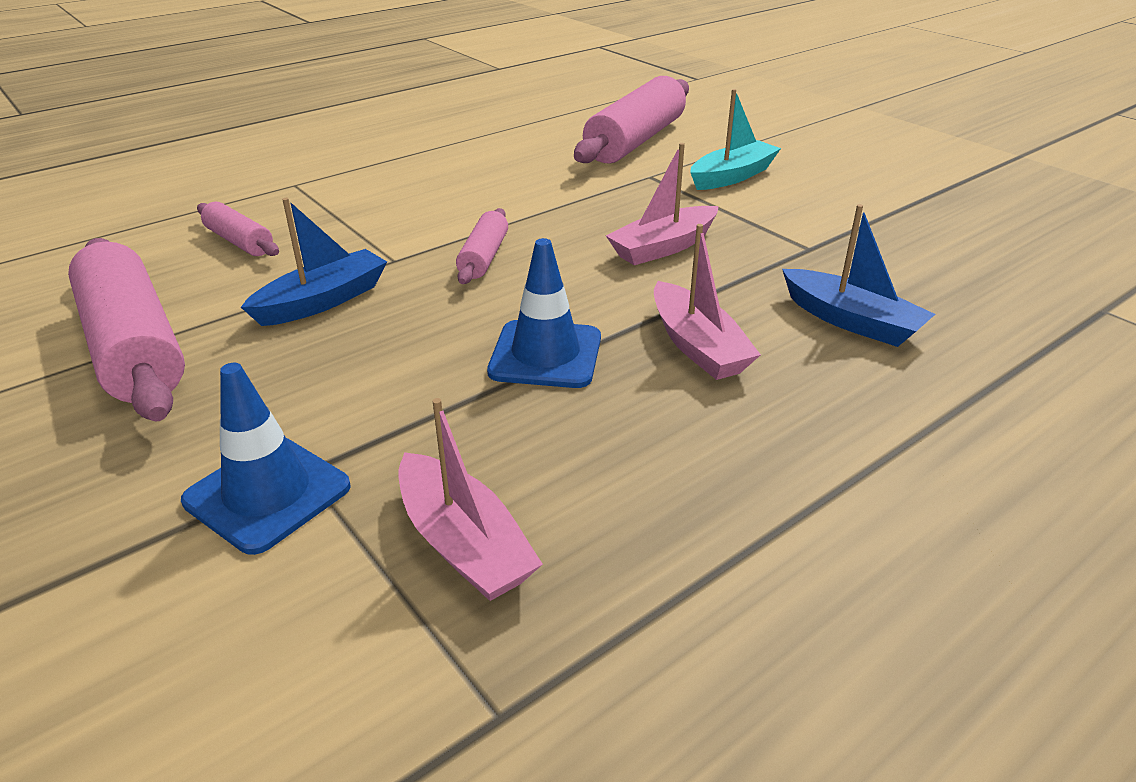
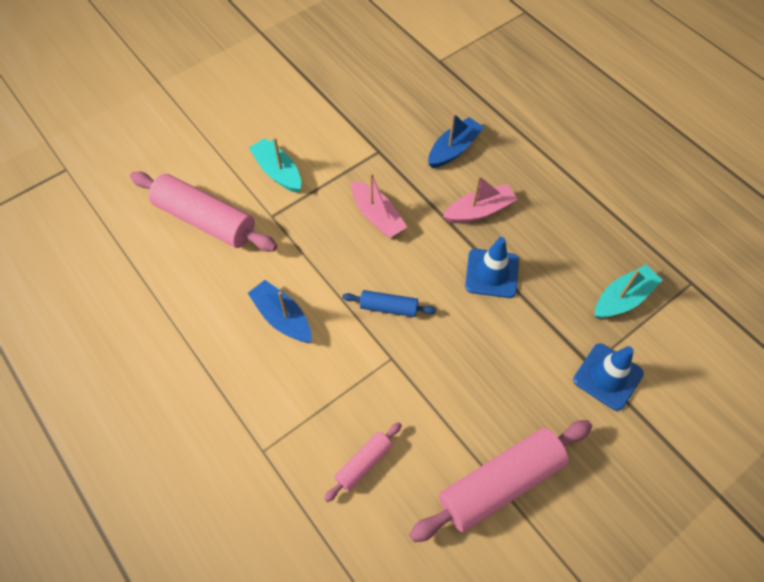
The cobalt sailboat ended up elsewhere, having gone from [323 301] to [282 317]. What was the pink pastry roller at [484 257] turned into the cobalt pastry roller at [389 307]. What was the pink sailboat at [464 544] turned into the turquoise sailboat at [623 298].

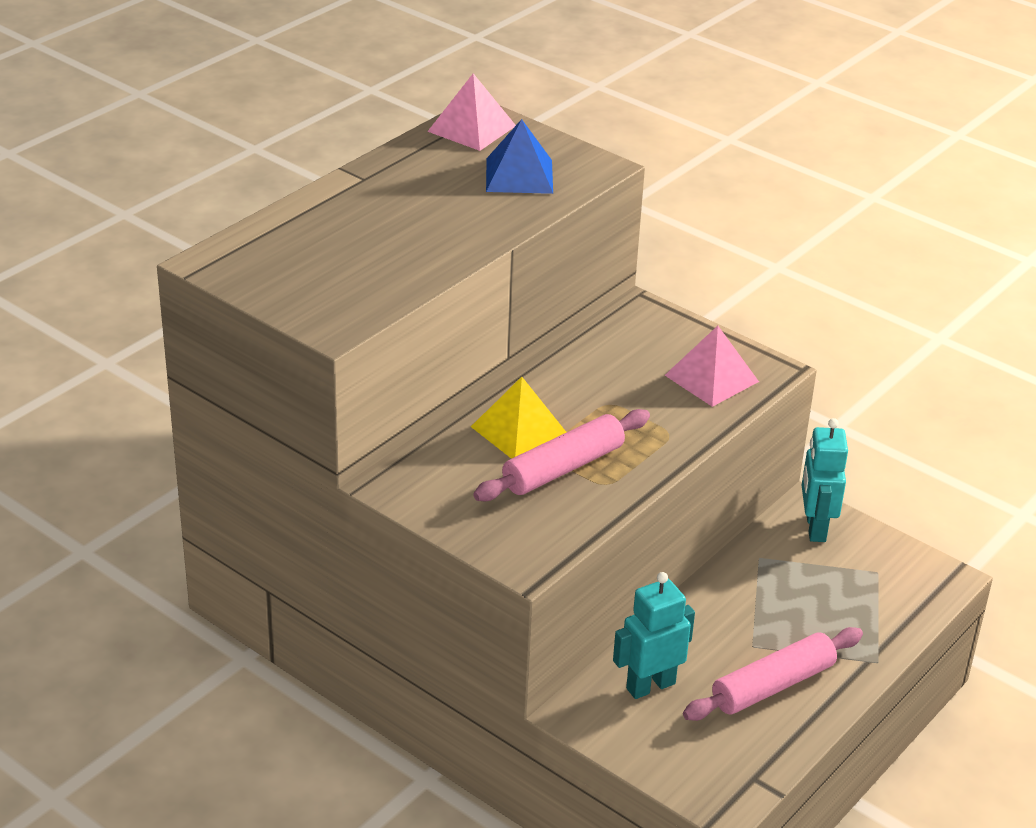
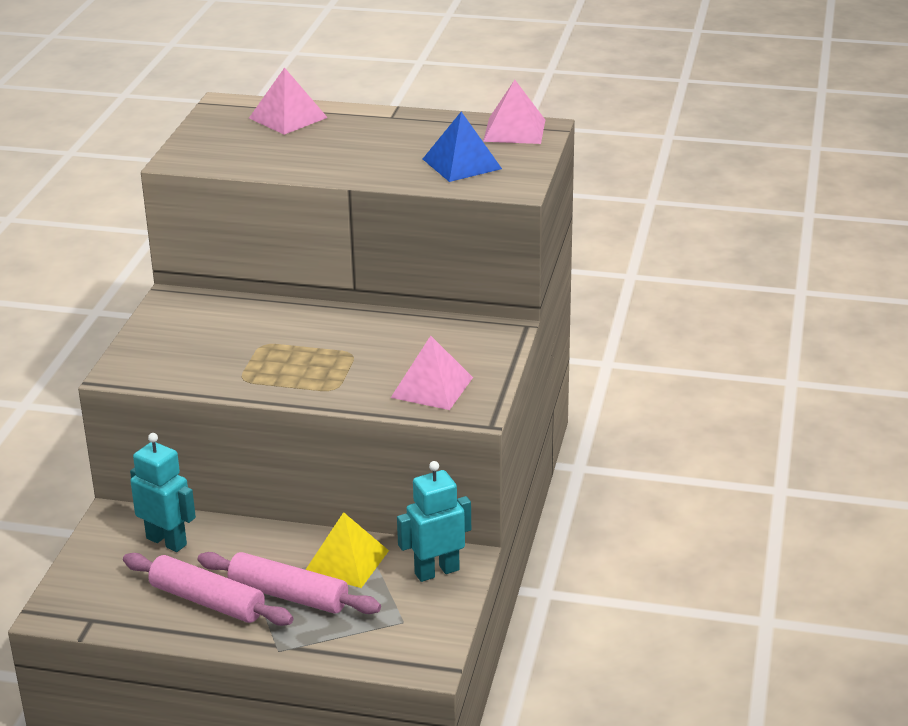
The bright yellow pyramid shape ended up elsewhere, having gone from [519 430] to [346 561]. The pink pastry roller ended up elsewhere, having gone from [563 468] to [288 595]. The second view gained the pink pyramid shape at [288 118].

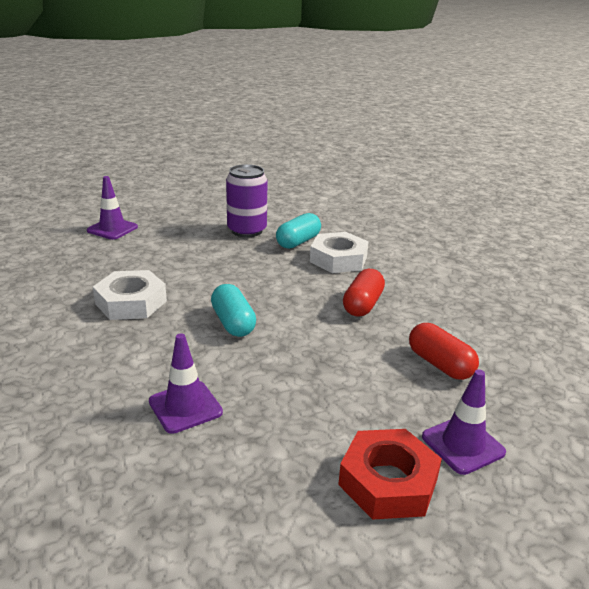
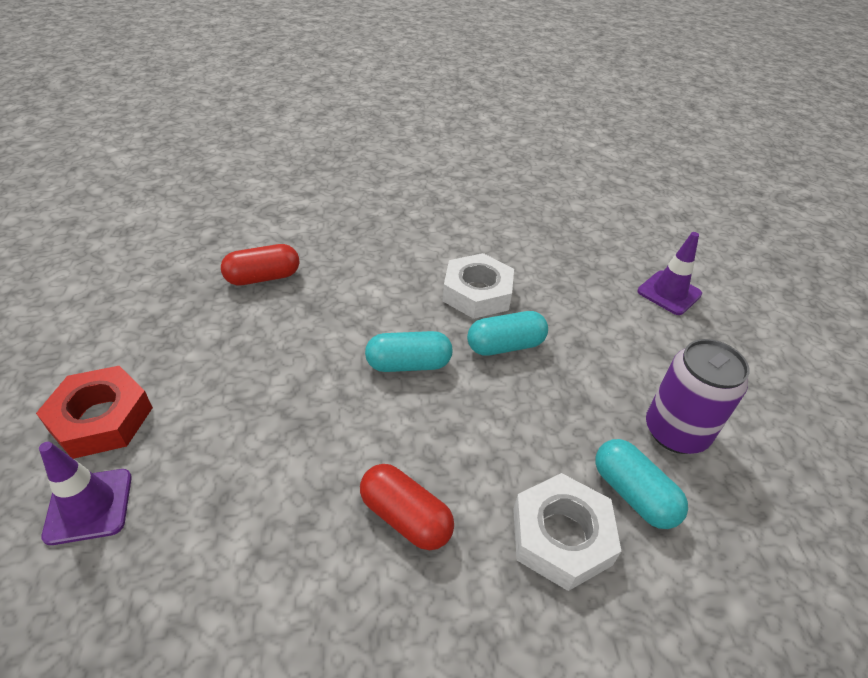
The red pill shape ended up elsewhere, having gone from [440 364] to [263 277]. The second view lost the royal purple road cone at [185 407]. The second view gained the turquoise pill shape at [505 346].

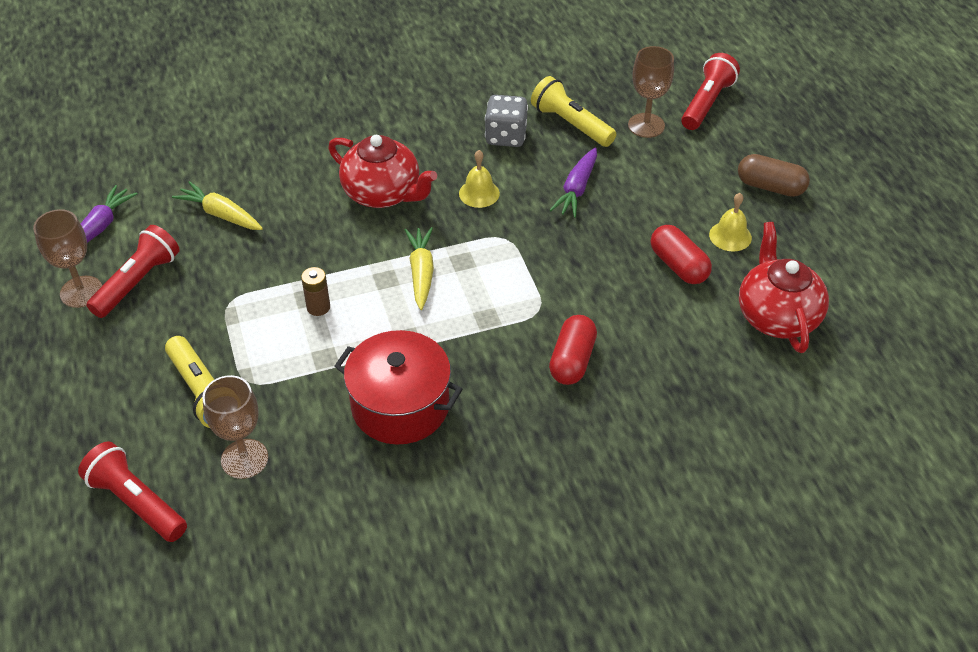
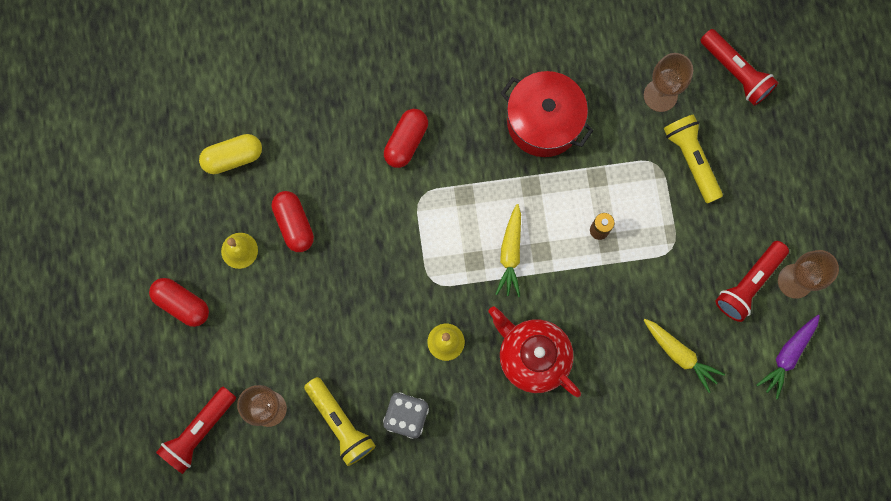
The second view lost the royal purple root vegetable at [576 189]. What was the brown pill shape at [770 187] turned into the red pill shape at [182 304]. Where the red teapot stood at [777 316], the bright yellow pill shape came to stand at [233 158].

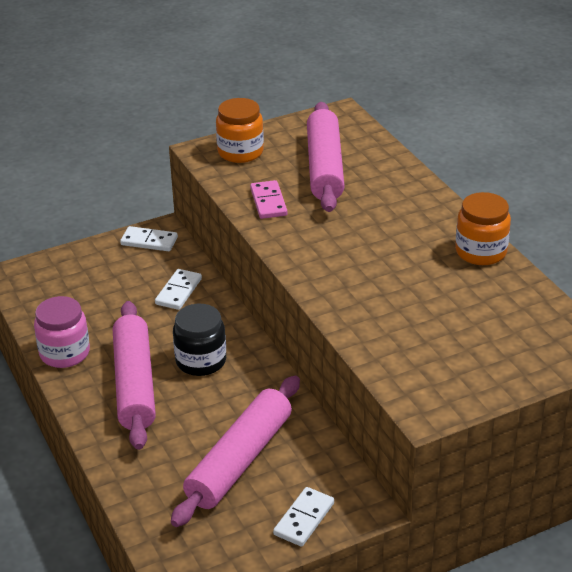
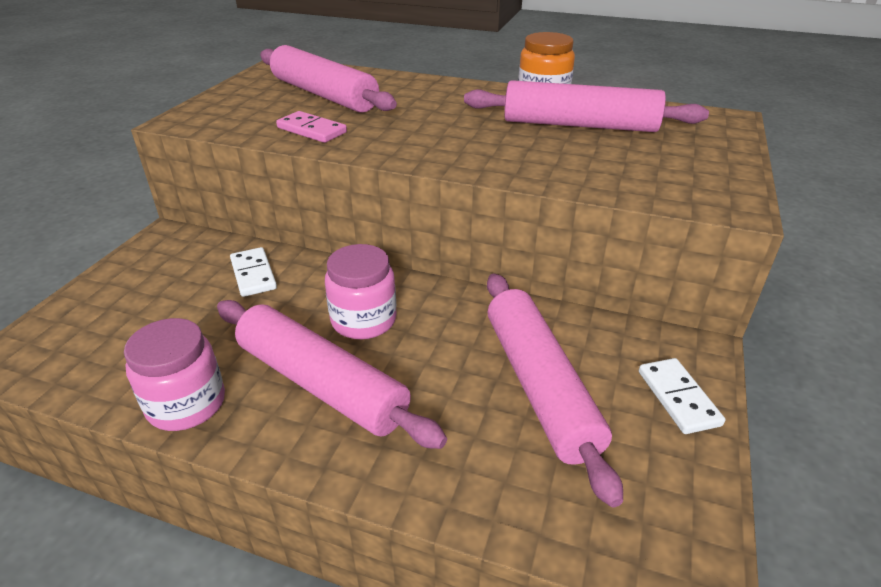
The second view lost the orange-coloured jam jar at [240 152]. The second view lost the snow-white domino at [149 241]. What was the ebony jam jar at [201 361] turned into the pink jam jar at [363 320]. The second view gained the pink pastry roller at [580 125].

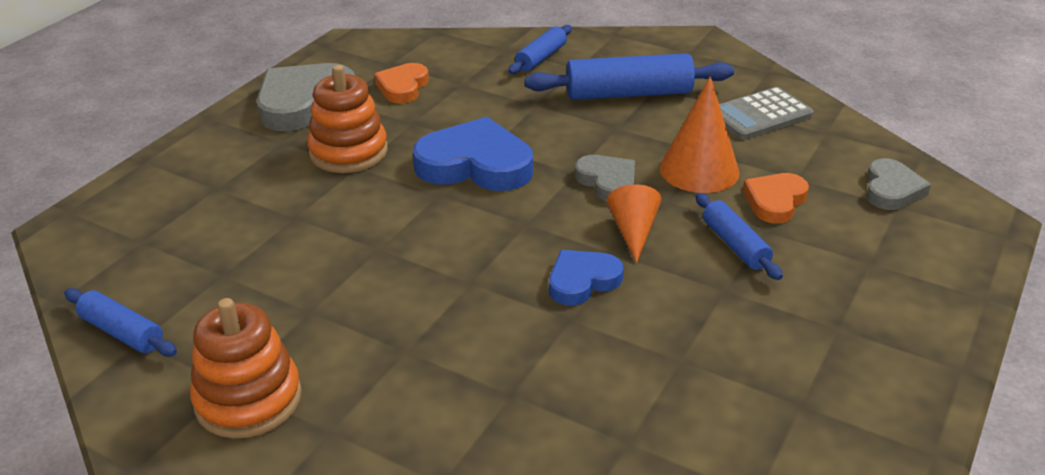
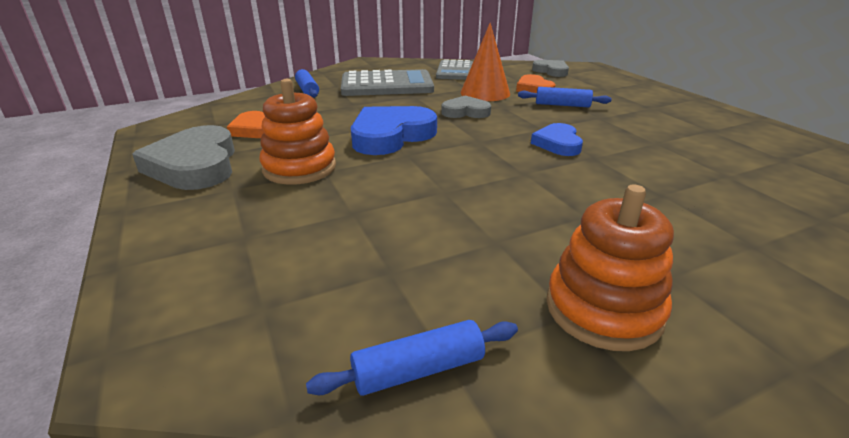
Where the cobalt pastry roller stood at [628 94], the gray pocket calculator came to stand at [387 85]. The second view lost the orange-coloured cone at [633 231].

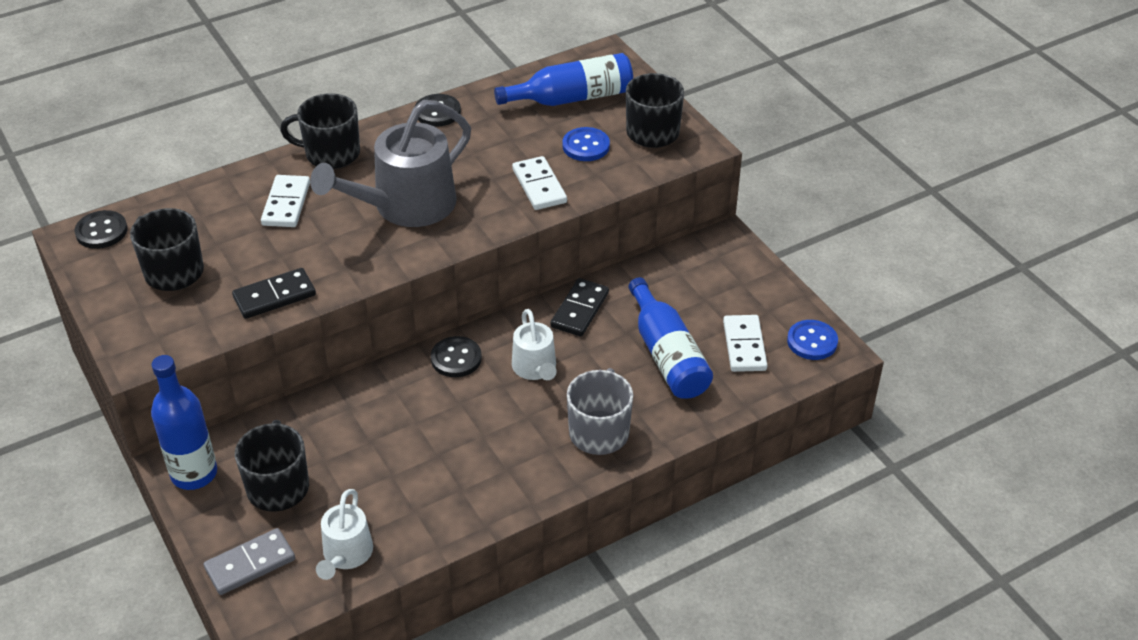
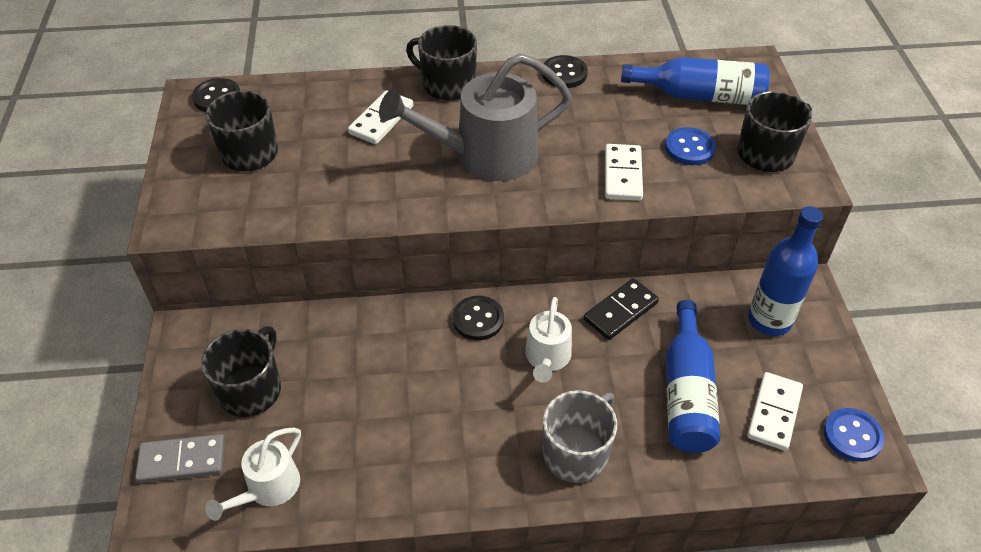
The second view lost the ebony domino at [274 296]. The cobalt flask ended up elsewhere, having gone from [194 474] to [769 320].

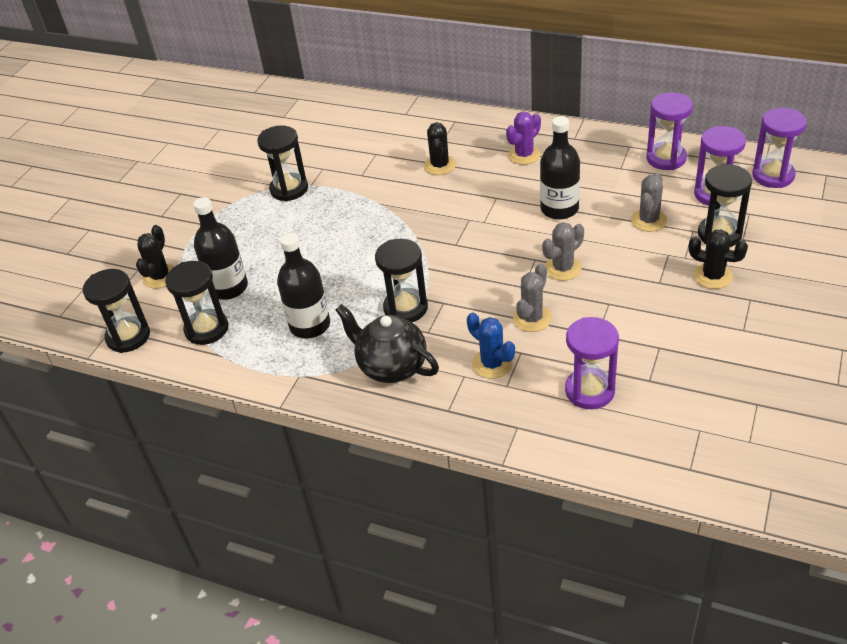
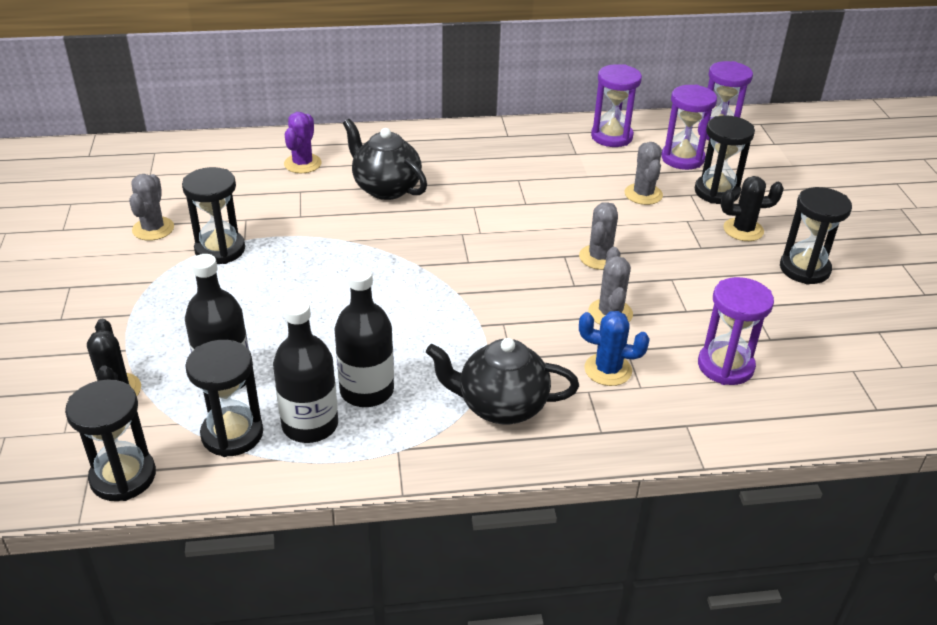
The royal purple prickly plant ended up elsewhere, having gone from [524 155] to [302 164]. The ebony flask ended up elsewhere, having gone from [559 209] to [310 425]. Where the ebony prickly plant stood at [440 165], the ebony teapot came to stand at [386 188]. The ebony hourglass ended up elsewhere, having gone from [405 308] to [804 269]. The second view gained the gray prickly plant at [153 229].

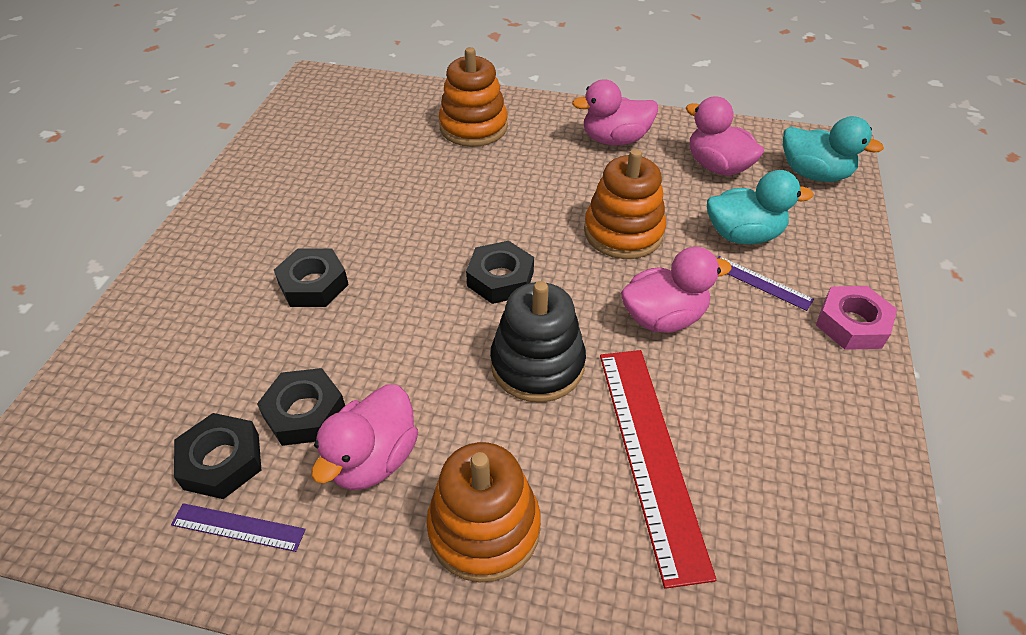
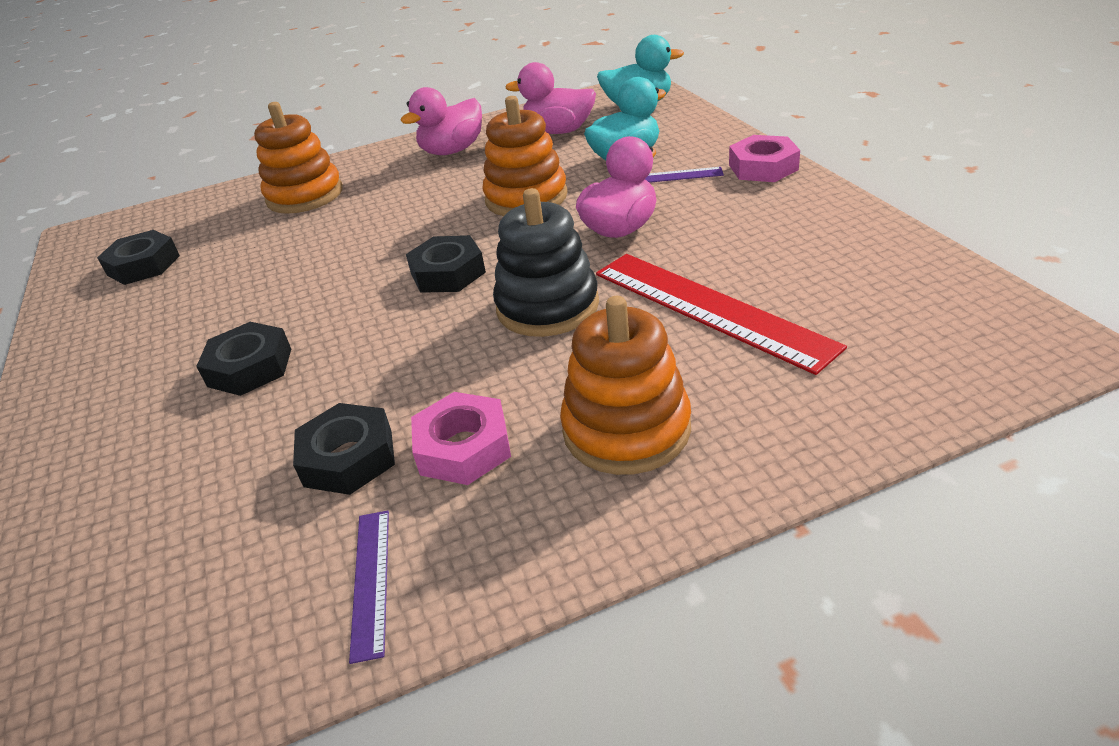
Where the pink duck stood at [373 459], the pink hexagon nut came to stand at [463 447]. The ebony hexagon nut ended up elsewhere, having gone from [222 461] to [144 265]. The royal purple ruler at [238 527] ended up facing another way, 75 degrees counterclockwise from before.

